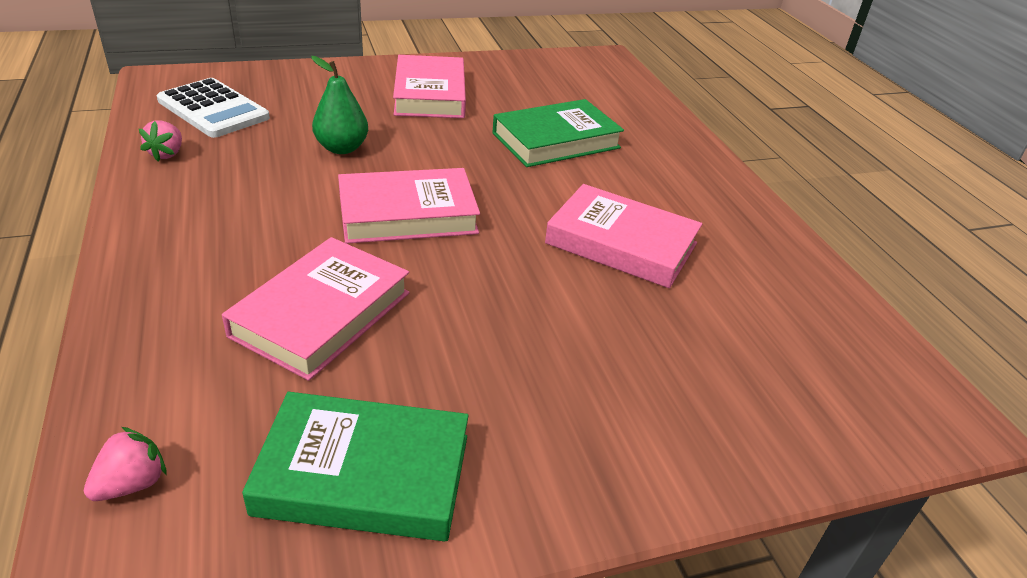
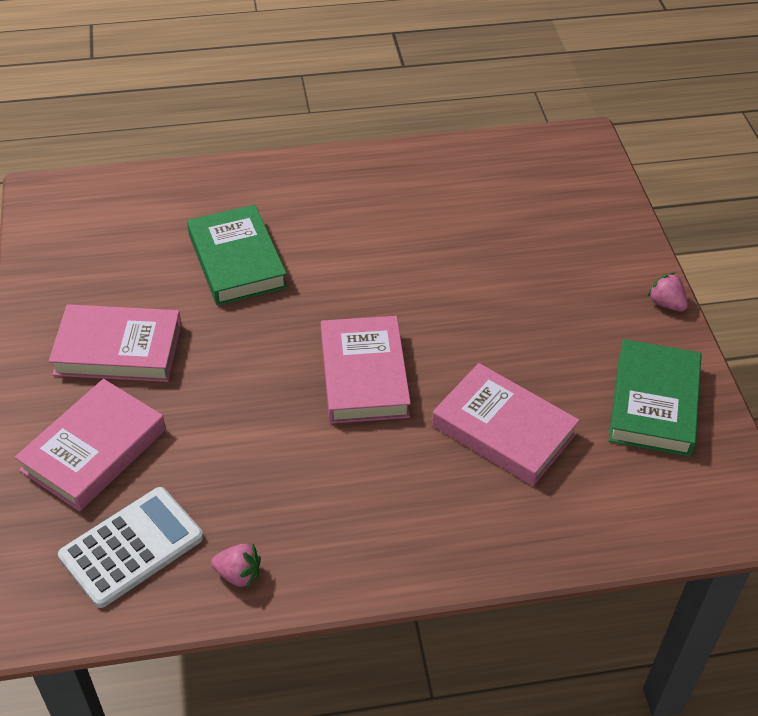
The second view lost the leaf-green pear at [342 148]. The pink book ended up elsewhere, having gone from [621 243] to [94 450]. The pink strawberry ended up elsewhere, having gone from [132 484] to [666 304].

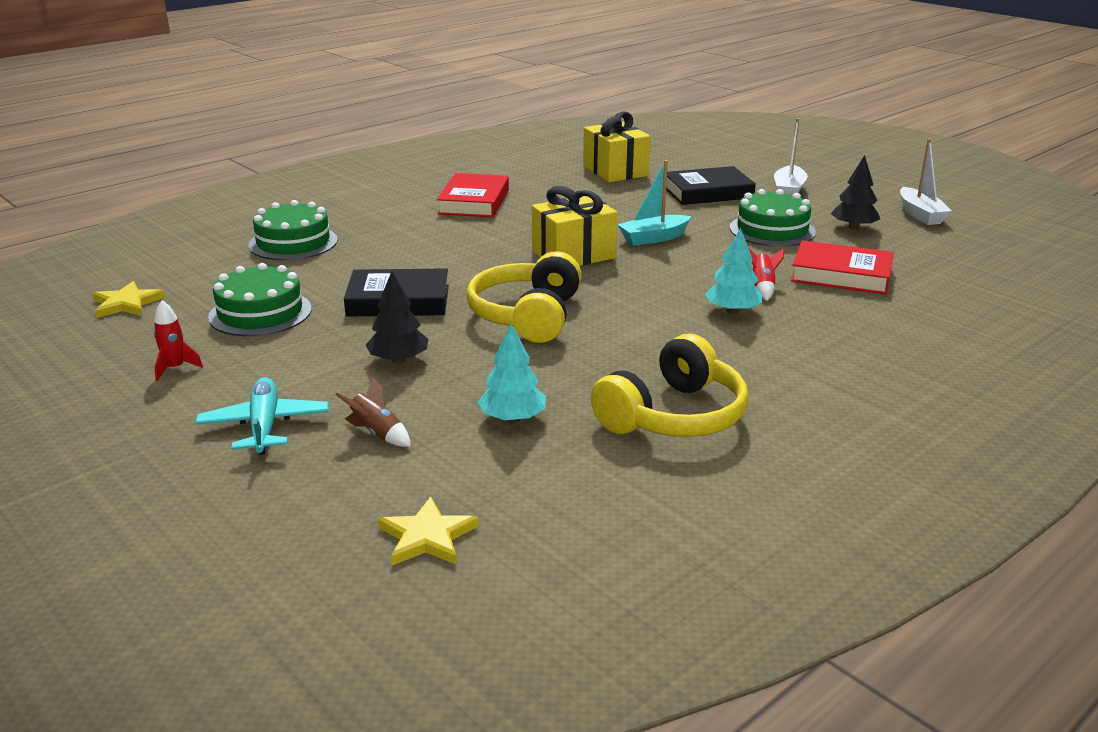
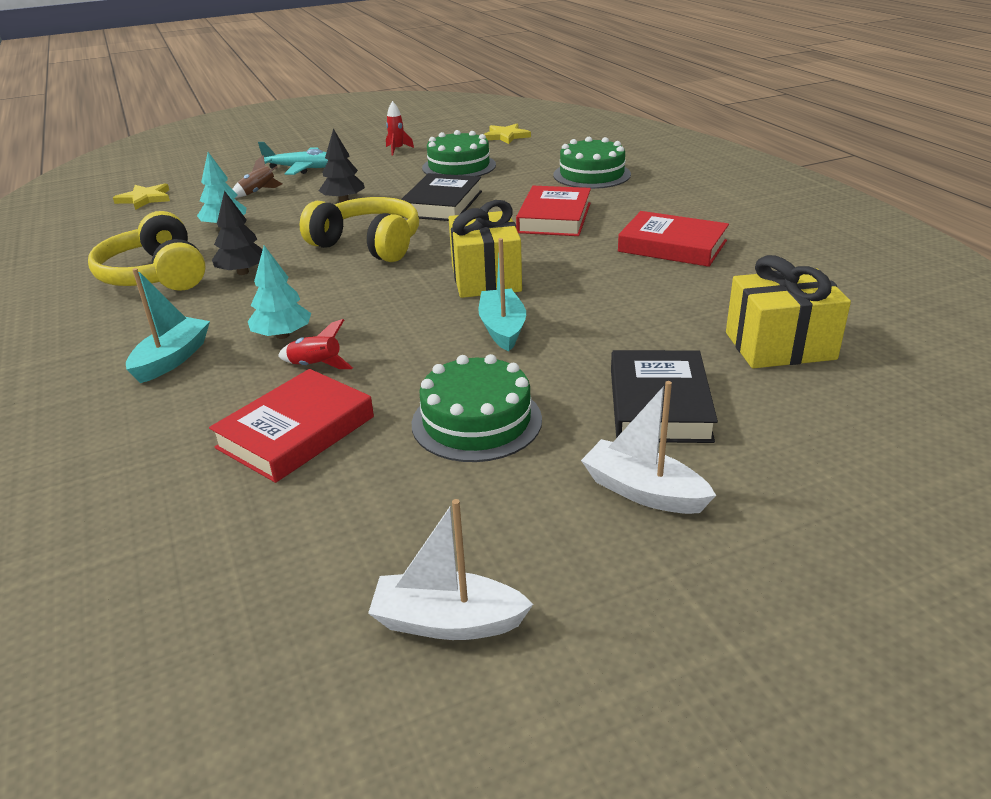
The ebony tree ended up elsewhere, having gone from [853 227] to [243 272]. The second view gained the red book at [554 218]. The second view gained the turquoise sailboat at [172 359].

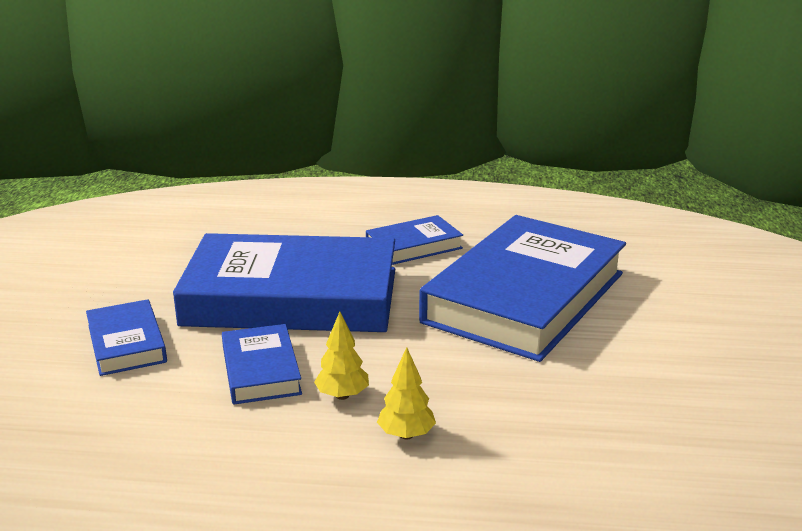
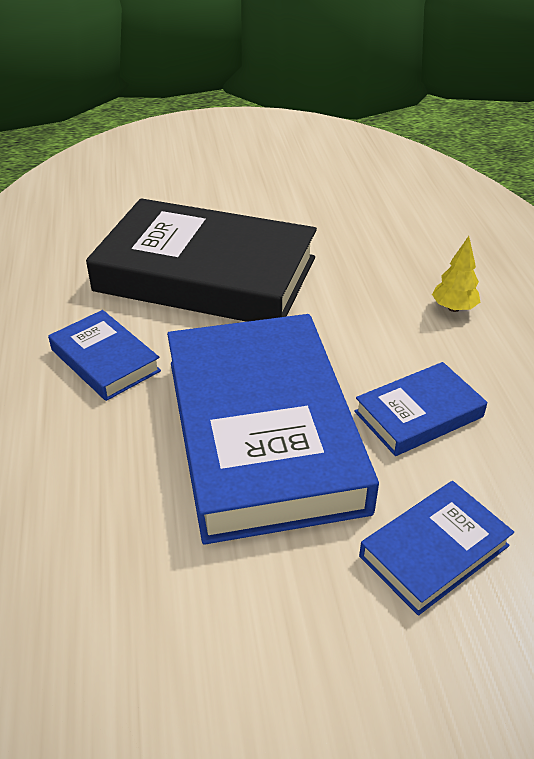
What was the cobalt book at [524 297] turned into the ebony book at [206 274]. The second view lost the bright yellow tree at [342 395].

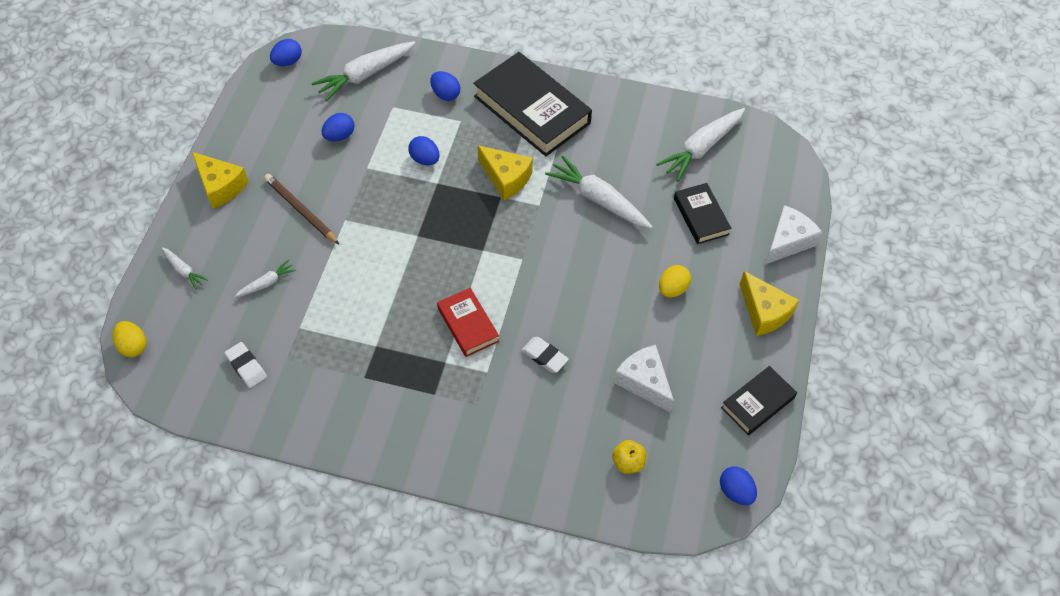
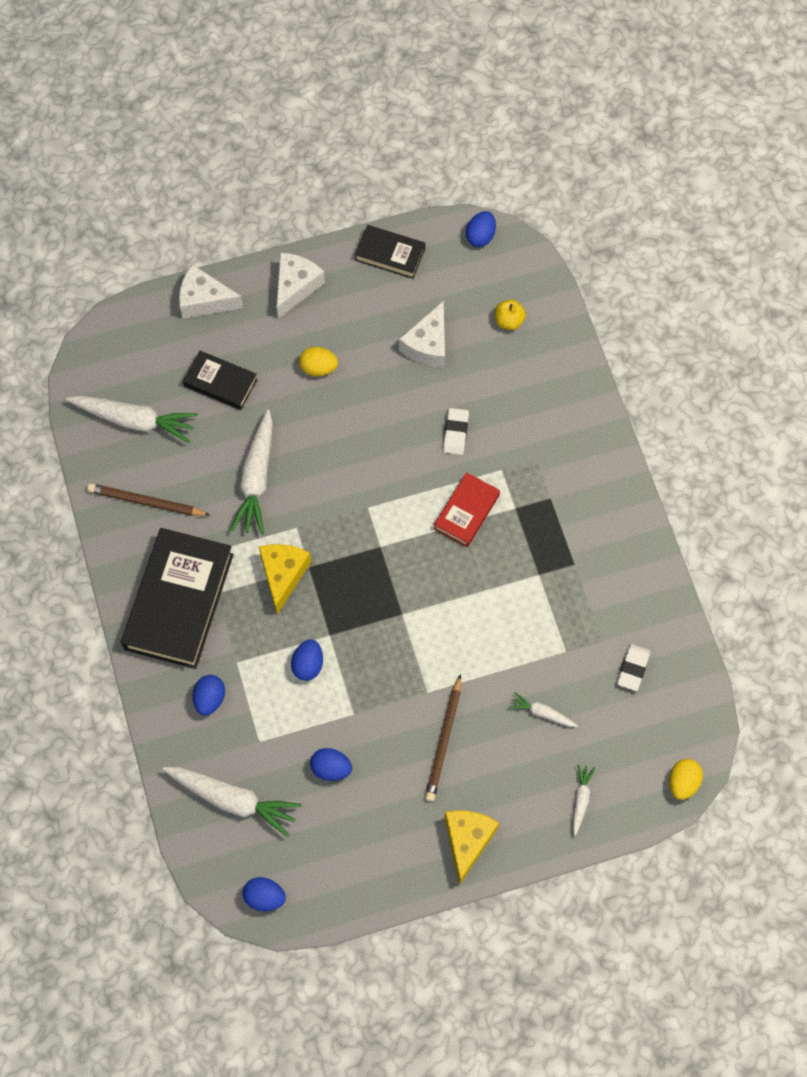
The ebony book at [701 216] ended up facing another way, 75 degrees clockwise from before. What was the bright yellow cheese at [764 312] turned into the snow-white cheese at [295 287]. The second view gained the brown pencil at [146 502].

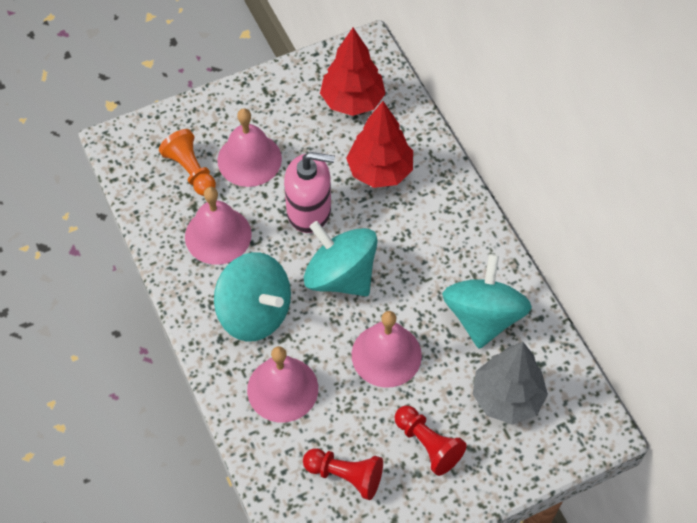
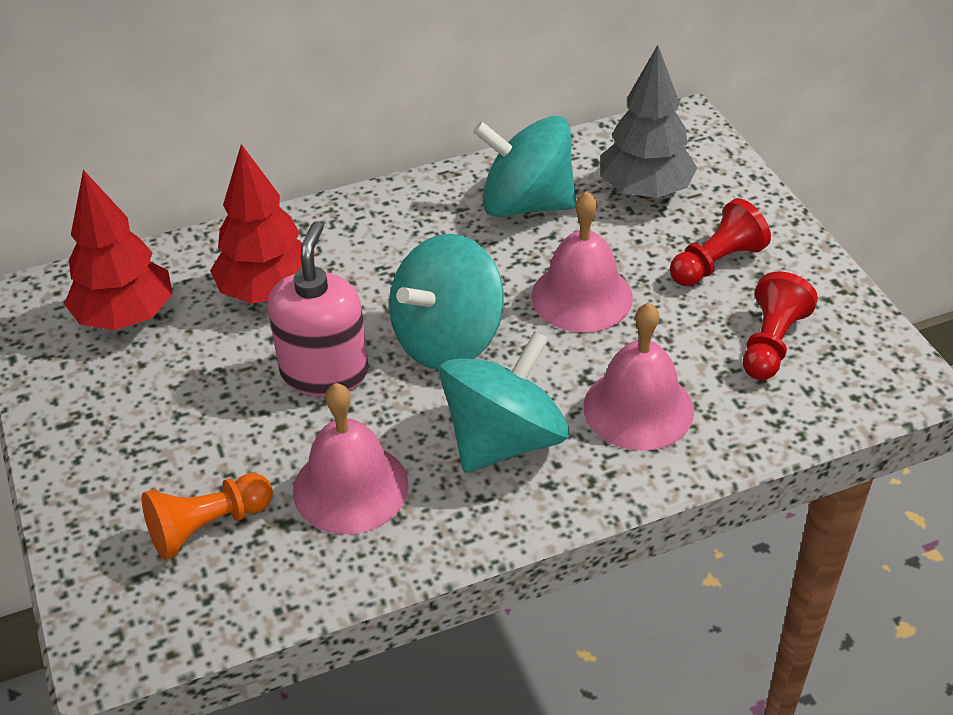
The second view lost the pink hand bell at [249 159].

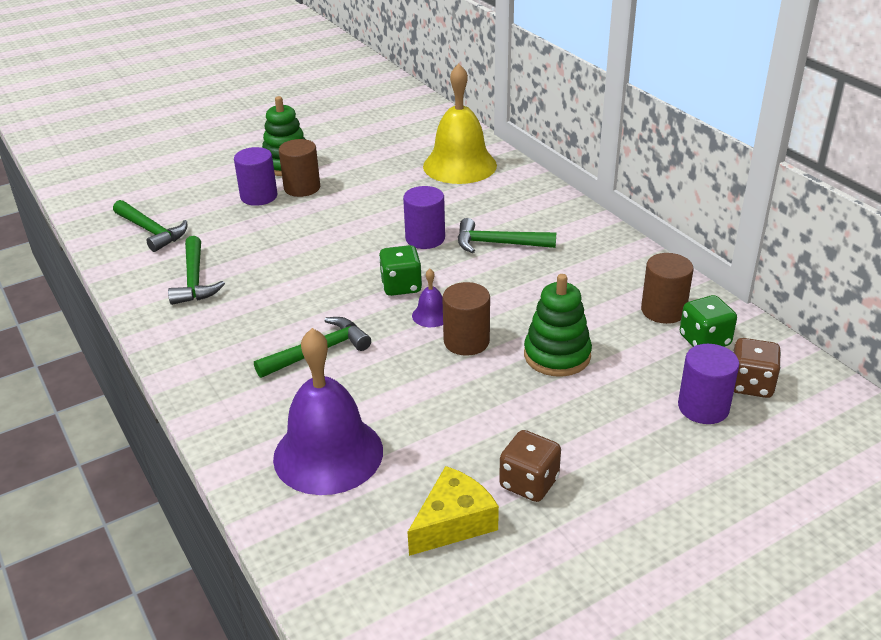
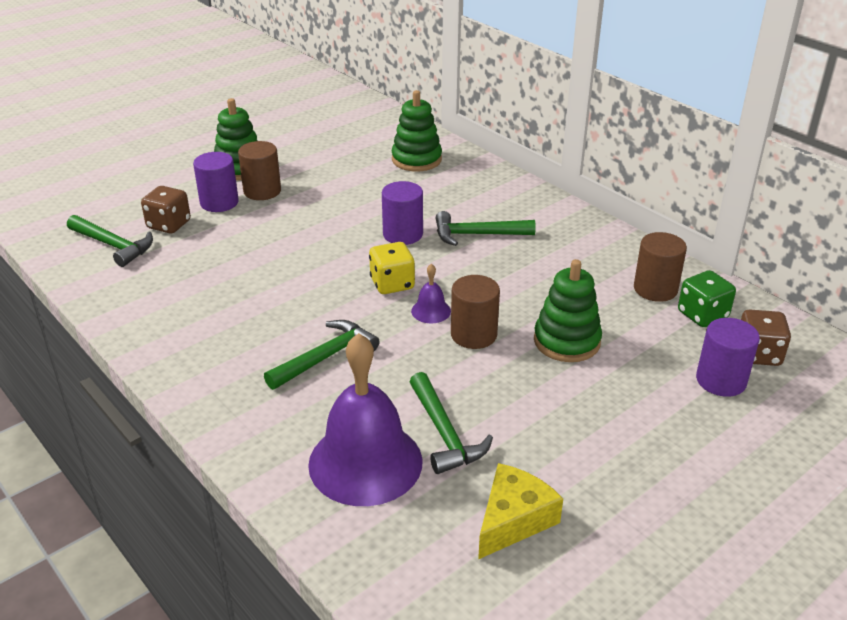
Where the bright yellow hand bell stood at [459 165], the leaf-green ring stacker came to stand at [416 159]. The leaf-green claw hammer ended up elsewhere, having gone from [195 280] to [444 433]. What was the leaf-green game die at [401 286] turned into the bright yellow game die at [392 284]. The brown game die ended up elsewhere, having gone from [529 483] to [169 225].

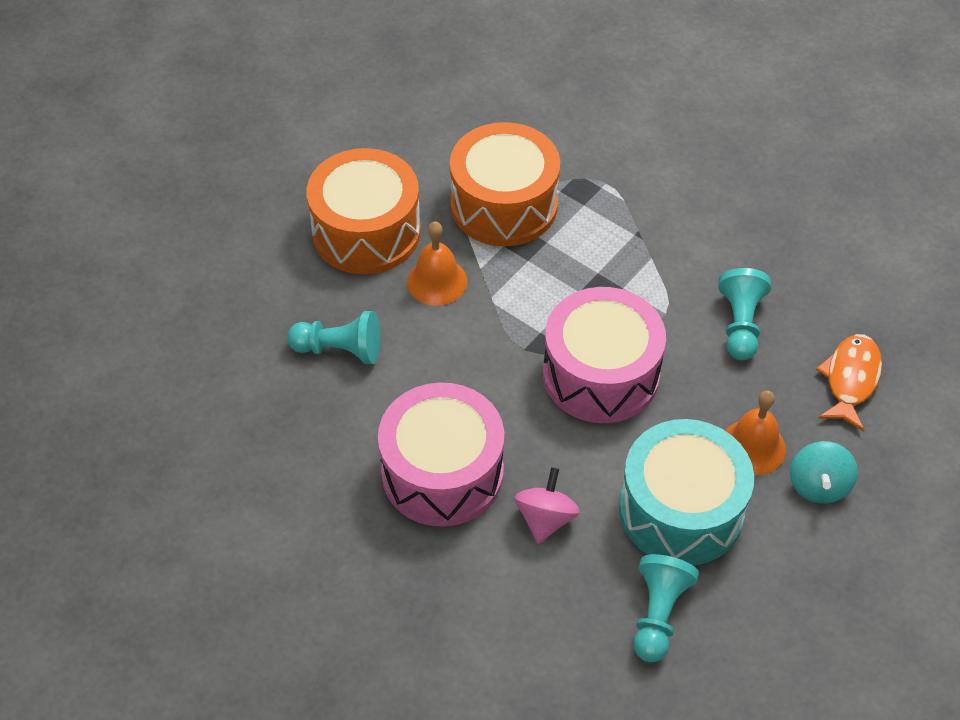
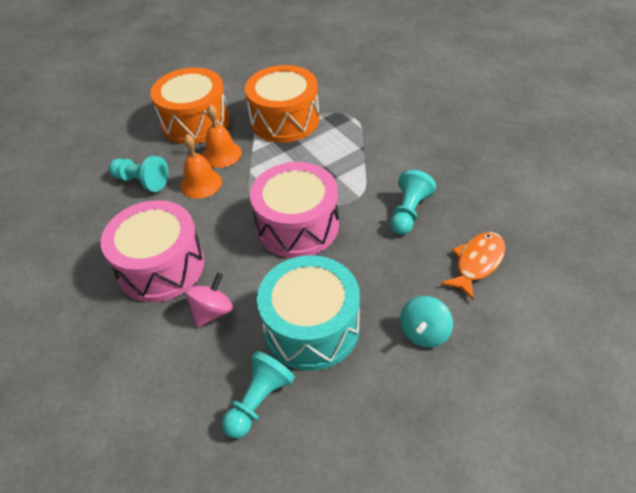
The orange-coloured hand bell ended up elsewhere, having gone from [753 447] to [201 183].

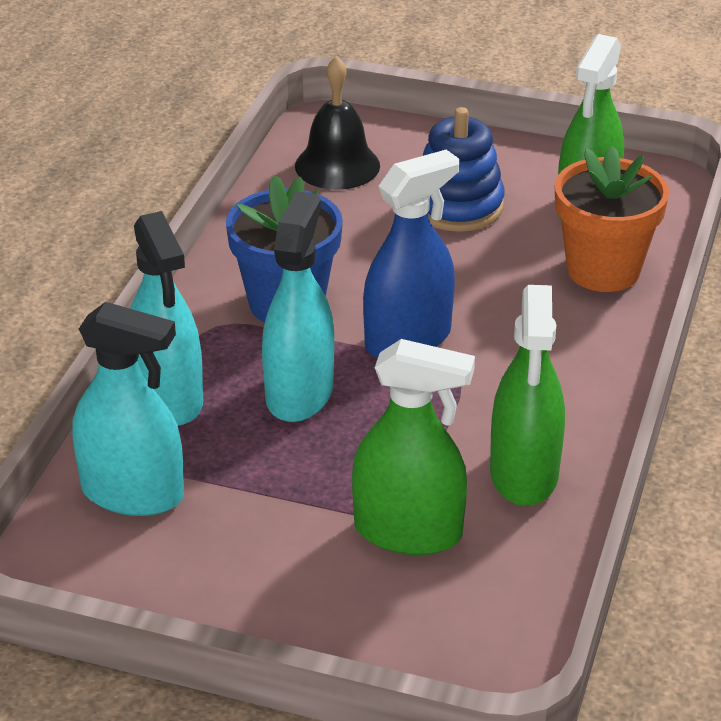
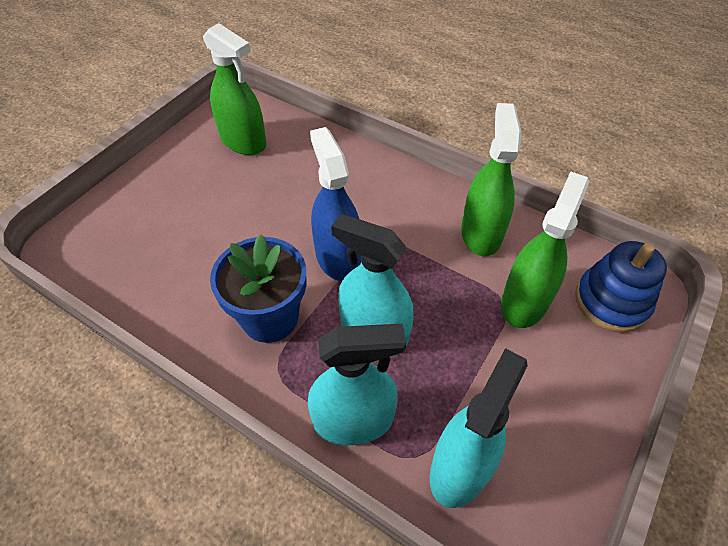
The second view lost the ebony hand bell at [337 165]. The cobalt ring stacker ended up elsewhere, having gone from [457 206] to [611 301]. The second view lost the orange-coloured plant pot at [603 270]. The leaf-green sprayer at [524 473] ended up facing another way, 105 degrees counterclockwise from before.

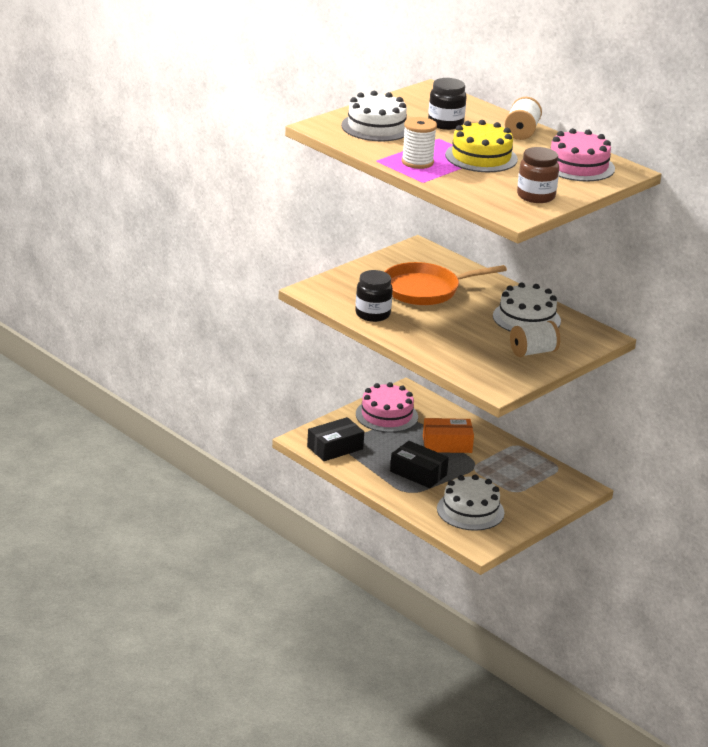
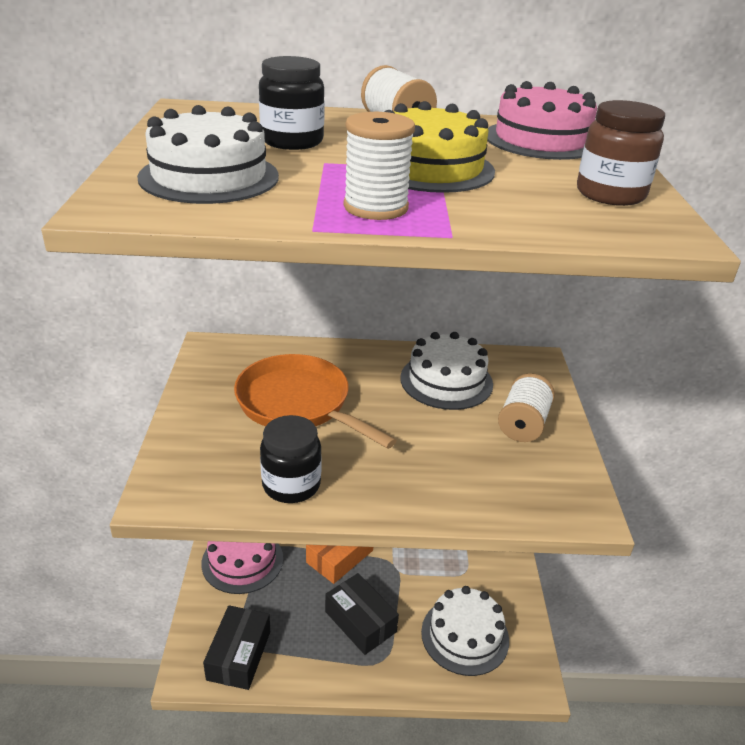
The orange-coloured frying pan at [425 290] ended up facing another way, 105 degrees clockwise from before. The ebony package at [418 473] ended up facing another way, 60 degrees clockwise from before.

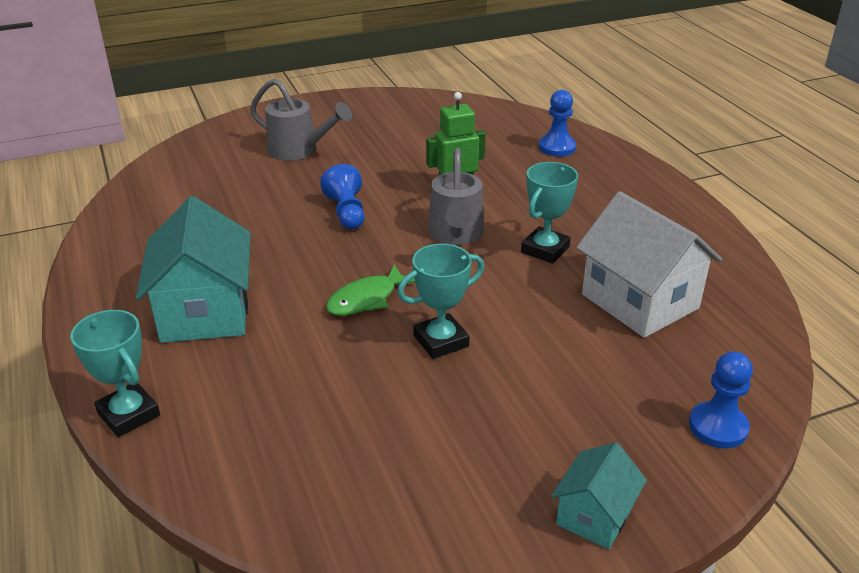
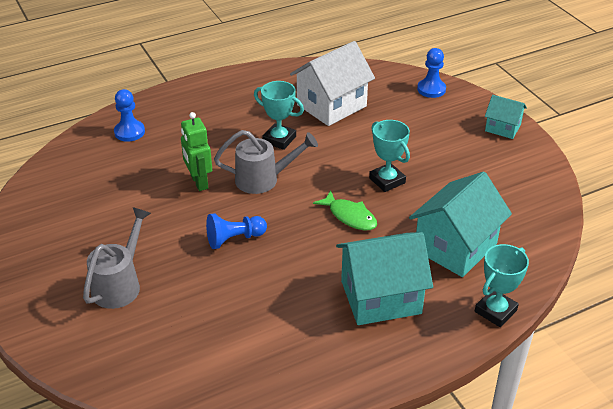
The second view gained the turquoise house at [455 247].

